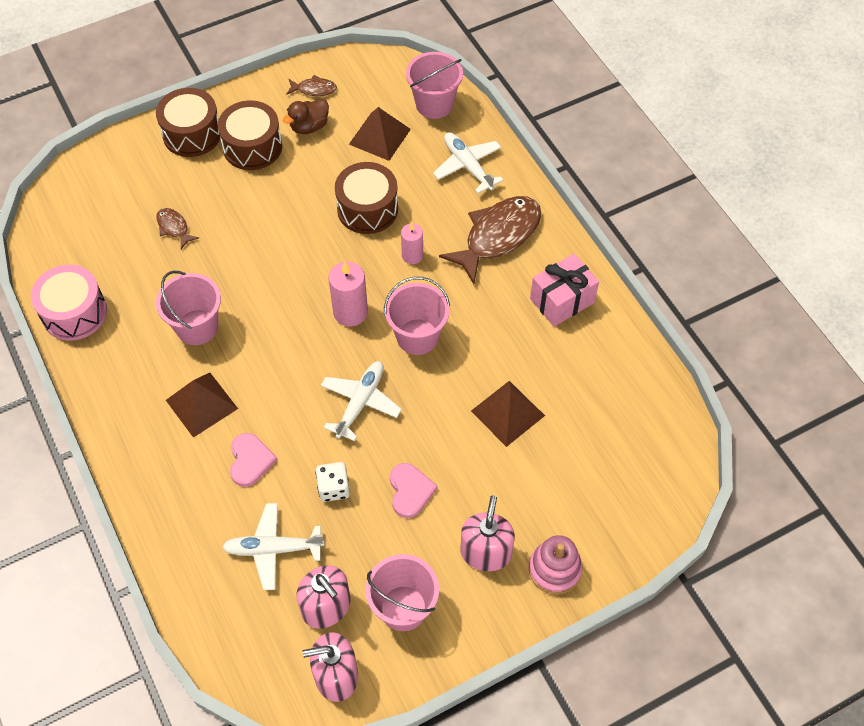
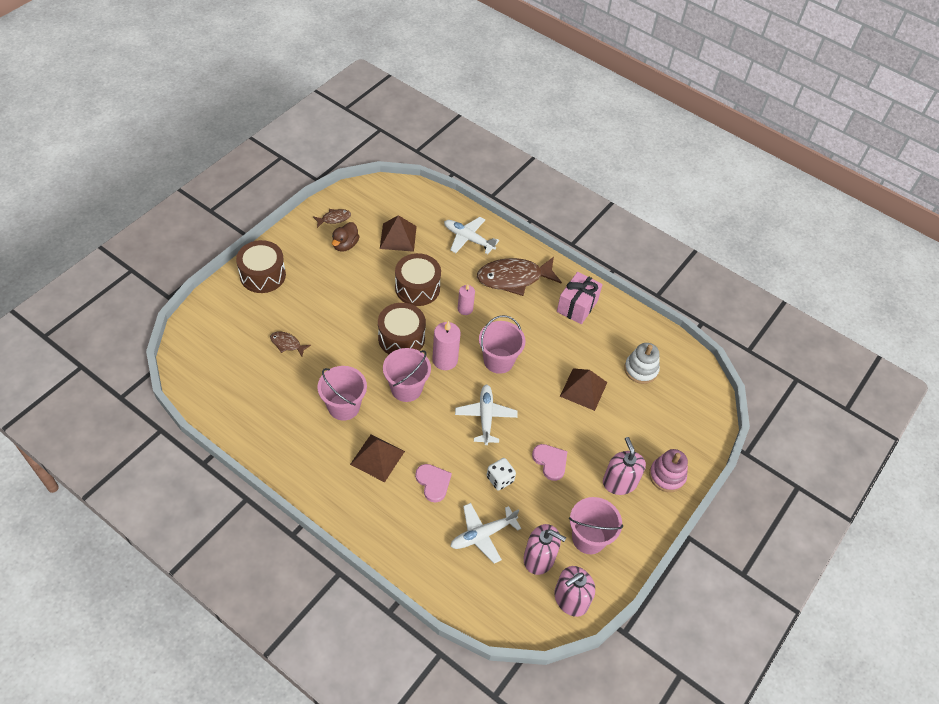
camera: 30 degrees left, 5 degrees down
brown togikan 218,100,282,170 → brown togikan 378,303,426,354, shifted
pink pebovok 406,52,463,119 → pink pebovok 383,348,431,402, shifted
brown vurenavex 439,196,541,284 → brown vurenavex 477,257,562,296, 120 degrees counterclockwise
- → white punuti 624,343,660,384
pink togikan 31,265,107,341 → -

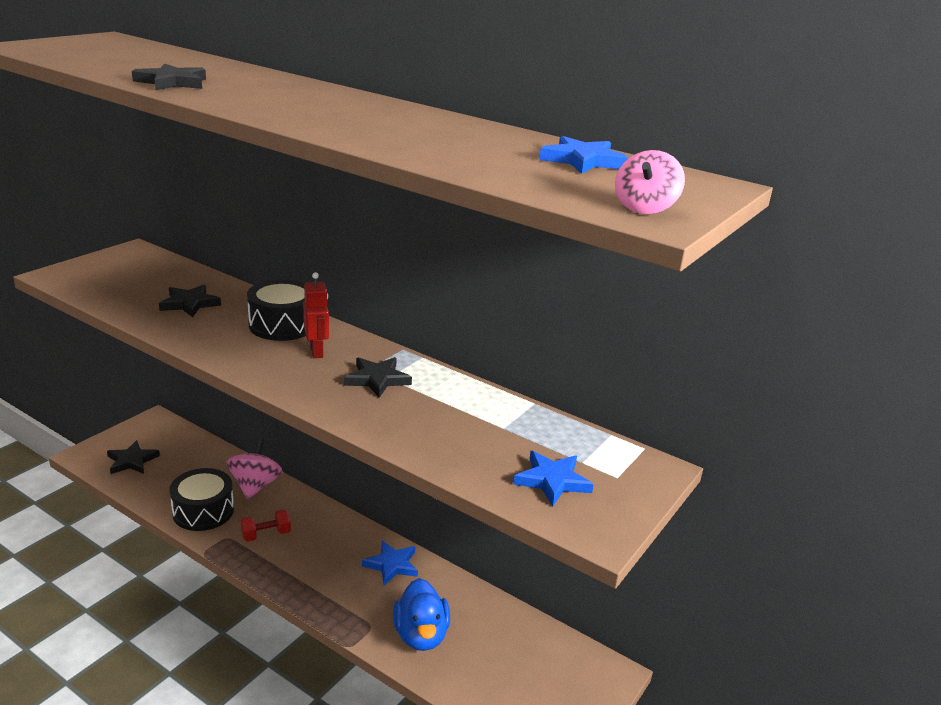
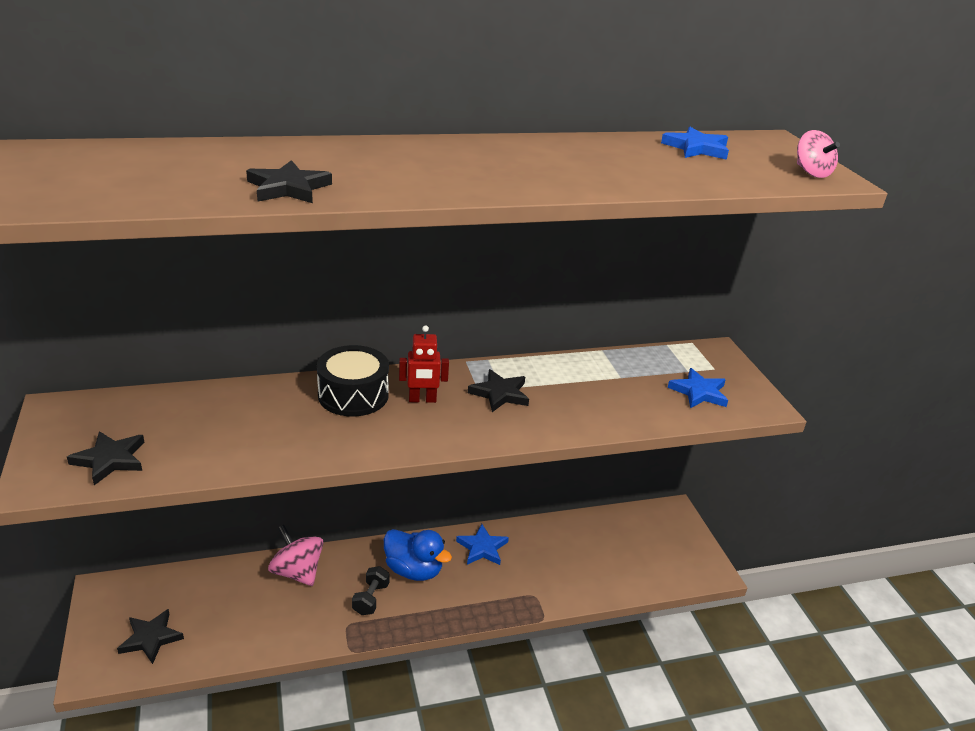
camera: 50 degrees left, 5 degrees up
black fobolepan 159,285,221,317 → black fobolepan 67,431,145,485, shifted
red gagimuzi 241,509,291,542 → black gagimuzi 352,566,390,615
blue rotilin 393,578,450,651 → blue rotilin 384,529,452,581, shifted
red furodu 303,272,329,358 → red furodu 399,325,449,403, 150 degrees clockwise
black togikan 169,468,234,531 → -

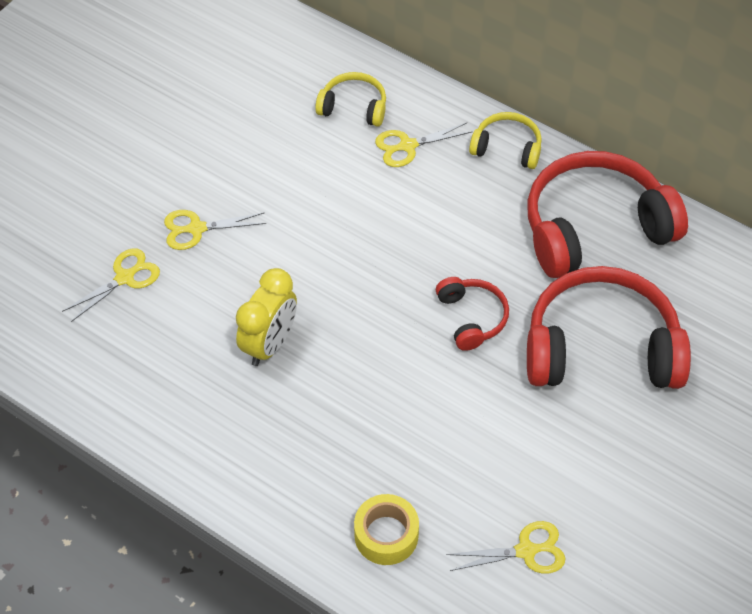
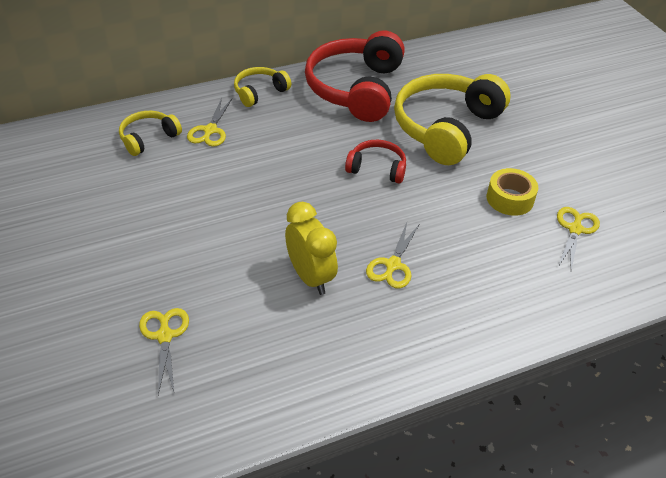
camera: 60 degrees left, 10 degrees down
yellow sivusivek 164,210,266,250 → yellow sivusivek 366,223,419,289, shifted
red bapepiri 527,266,691,389 → yellow bapepiri 394,74,511,165
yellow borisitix 354,494,419,565 → yellow borisitix 487,168,538,216, shifted

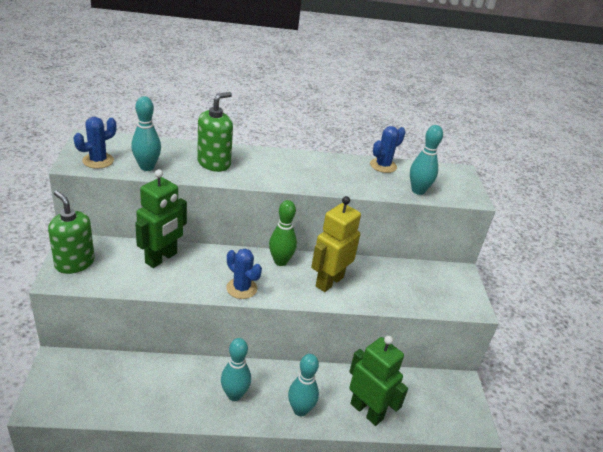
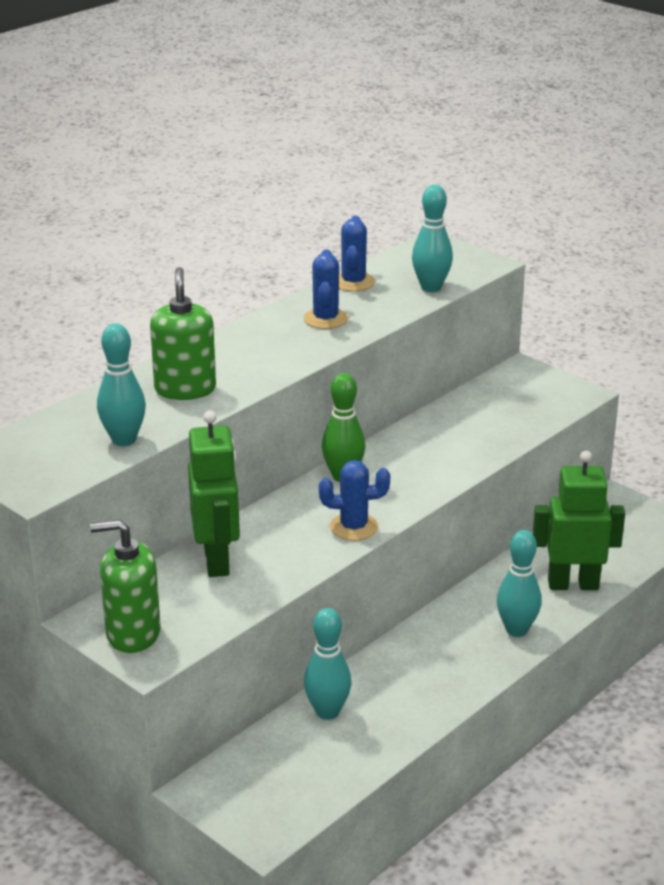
camera: 40 degrees left, 5 degrees down
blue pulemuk 74,117,116,169 → blue pulemuk 303,249,348,329, shifted
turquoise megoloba 221,338,251,401 → turquoise megoloba 304,608,352,720, shifted
yellow furodu 311,196,361,292 → -

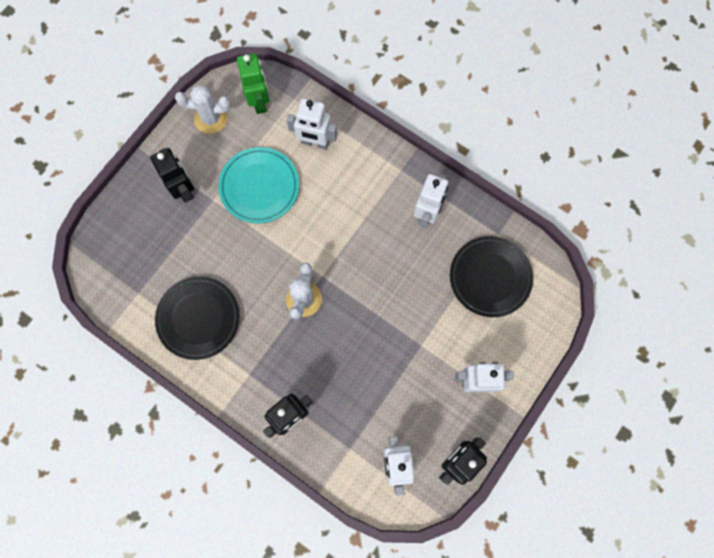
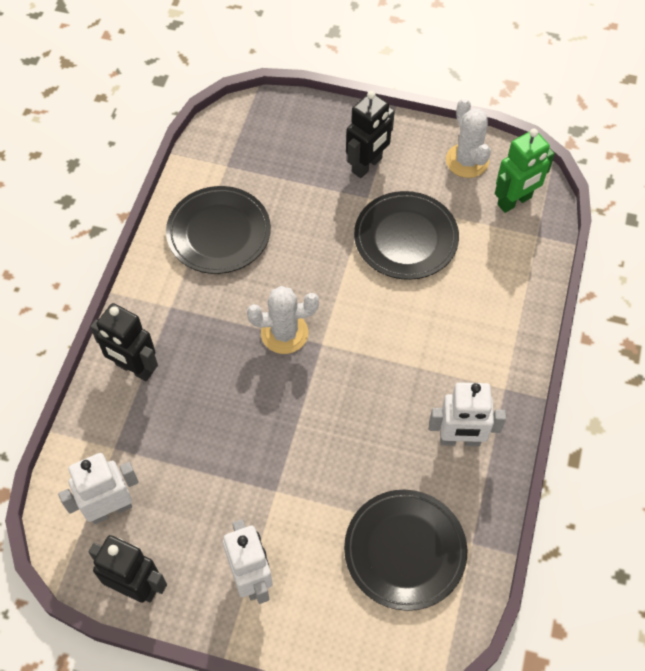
camera: 70 degrees right, 15 degrees down
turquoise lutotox 218,147,299,224 → black lutotox 354,191,459,280
white furodu 286,99,337,150 → -

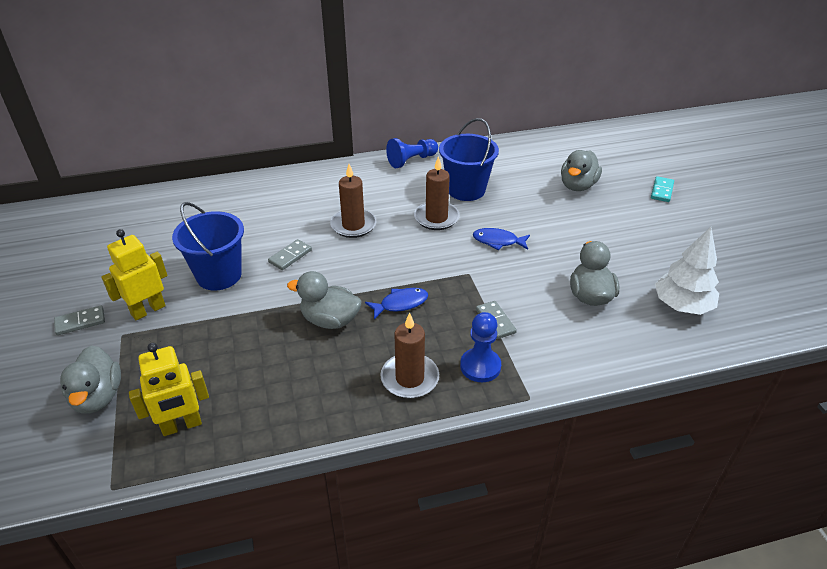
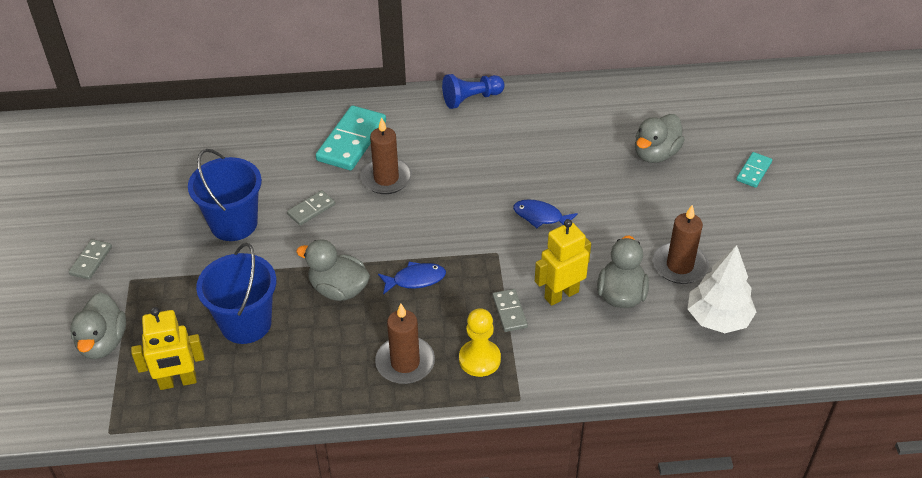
camera: 10 degrees right, 5 degrees up
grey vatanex 54,306,105,335 → grey vatanex 69,239,112,280, 60 degrees counterclockwise
blue pebovok 439,118,499,201 → blue pebovok 196,243,277,344, shifted
- → turquoise vatanex 316,105,386,170
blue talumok 460,312,501,382 → yellow talumok 459,308,501,377
yellow furodu 102,229,167,320 → yellow furodu 535,219,591,306, shifted
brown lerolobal 414,156,460,230 → brown lerolobal 653,205,709,284, shifted

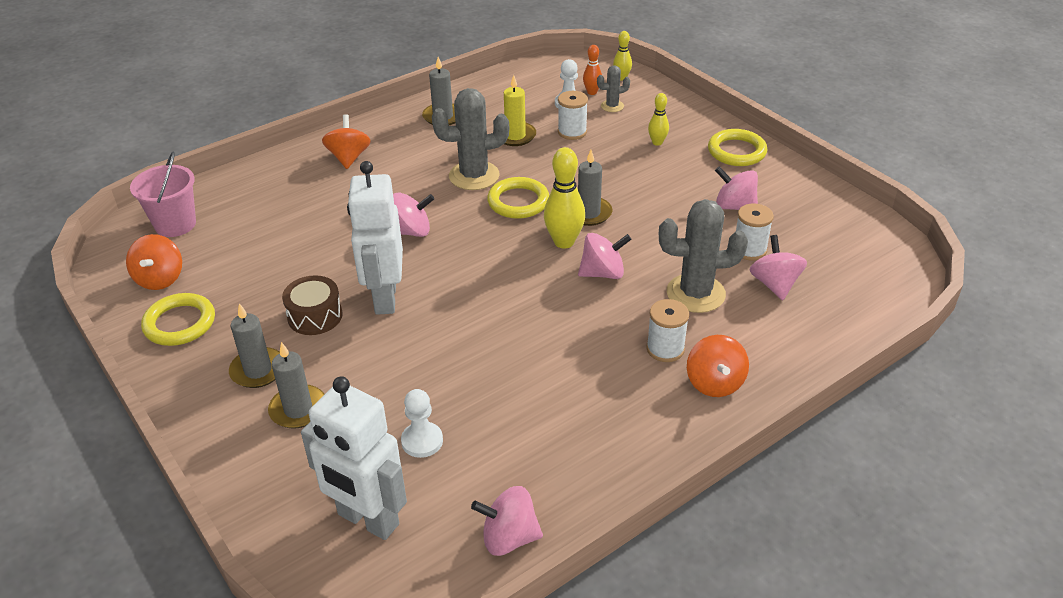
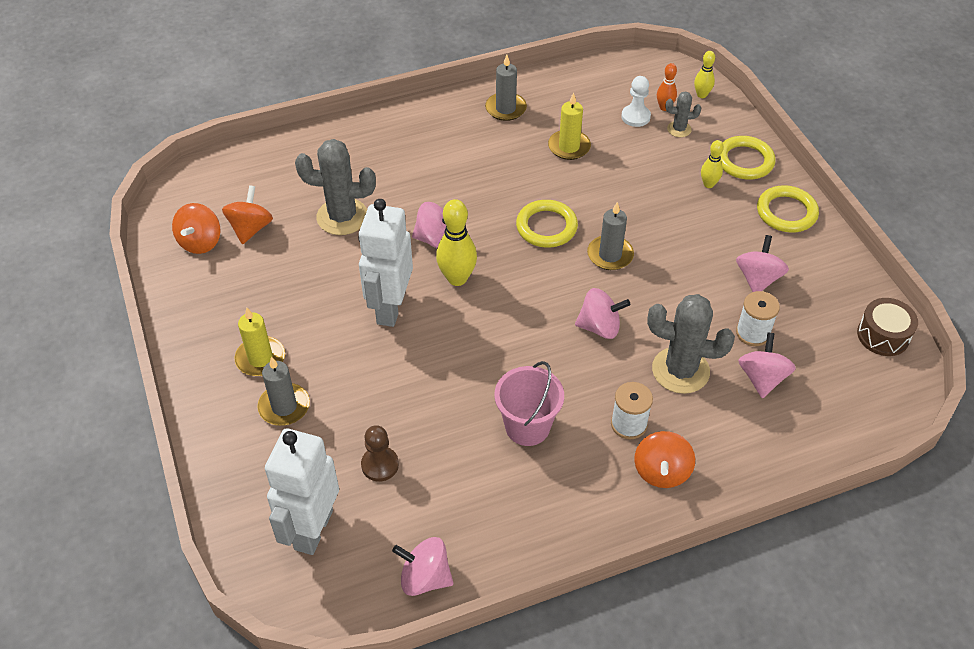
camera: 15 degrees right, 10 degrees up
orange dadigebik 322,114,371,169 → orange dadigebik 222,185,273,244, shifted
grey lerolobal 229,303,280,388 → yellow lerolobal 235,307,285,376
white furodu 301,377,407,540 → white furodu 265,428,339,555, 60 degrees clockwise
grey pulemuk 432,88,509,190 → grey pulemuk 295,139,376,235, shifted
white talumok 401,389,443,458 → brown talumok 361,425,399,482
yellow megoloba 544,147,585,249 → yellow megoloba 436,199,477,286, shifted
pink pebovok 130,152,196,237 → pink pebovok 494,361,564,446, shifted
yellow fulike 141,293,215,346 → yellow fulike 720,136,776,179, shifted
pink dadigebik 715,166,758,210 → pink dadigebik 736,235,789,292, 60 degrees clockwise
brown togikan 282,275,343,335 → brown togikan 857,298,918,356, shifted
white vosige 558,91,588,140 → -

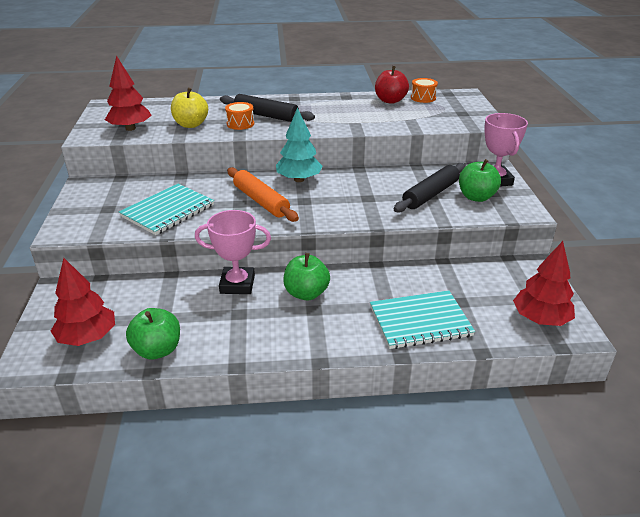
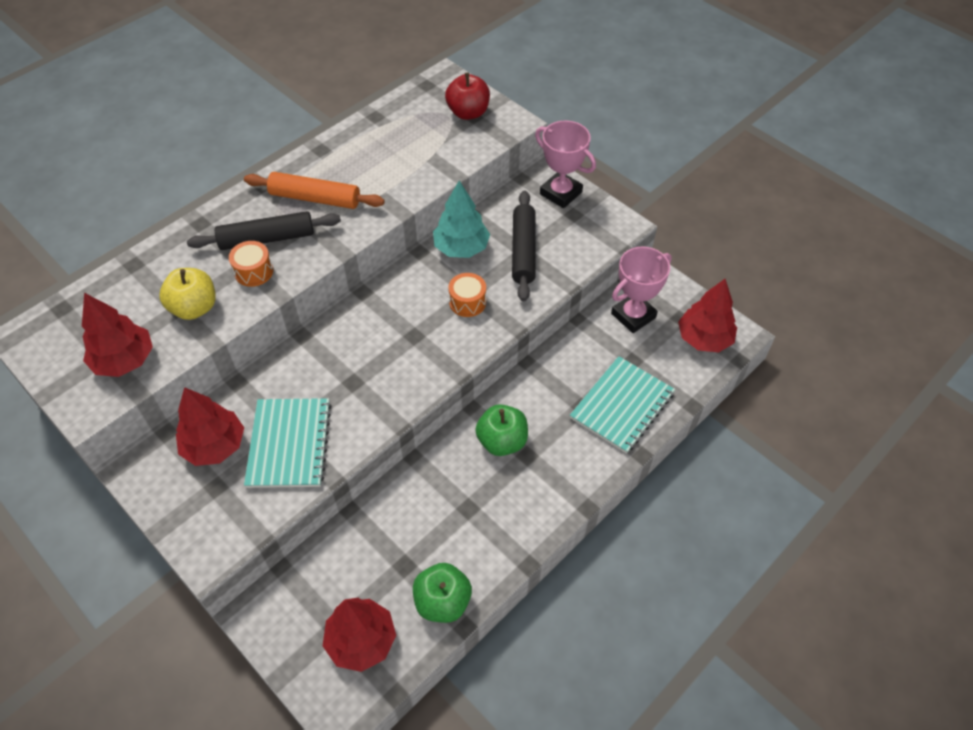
camera: 40 degrees left, 20 degrees up
- → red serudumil 176,387,244,466
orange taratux 227,167,299,222 → orange taratux 244,172,384,209, shifted
turquoise serudumil 276,107,323,182 → turquoise serudumil 433,181,490,258, shifted
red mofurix 375,66,409,104 → red mofurix 445,73,490,120, shifted
orange togikan 411,78,438,103 → orange togikan 449,273,486,317, shifted
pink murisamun 195,210,271,294 → pink murisamun 611,246,672,333, shifted
green mofurix 459,159,501,202 → -

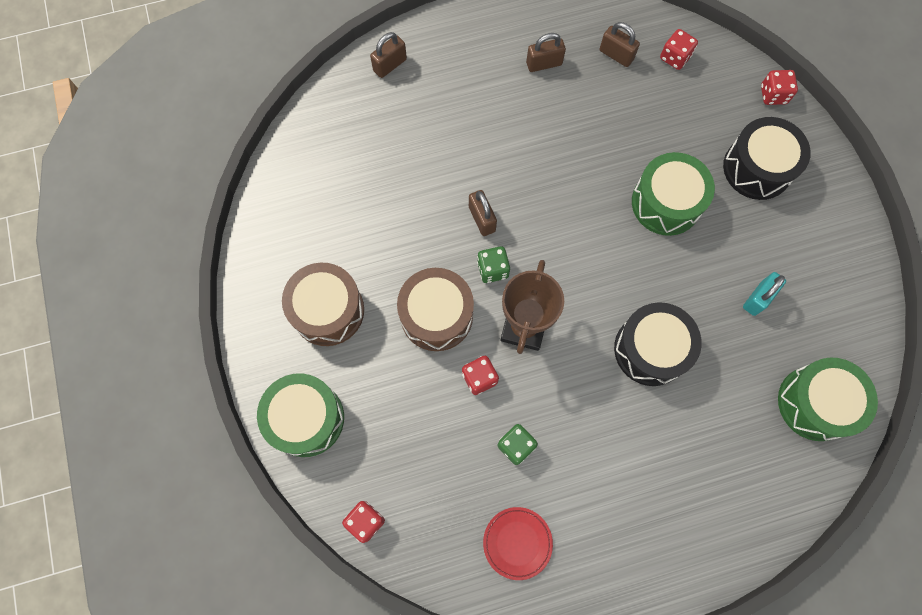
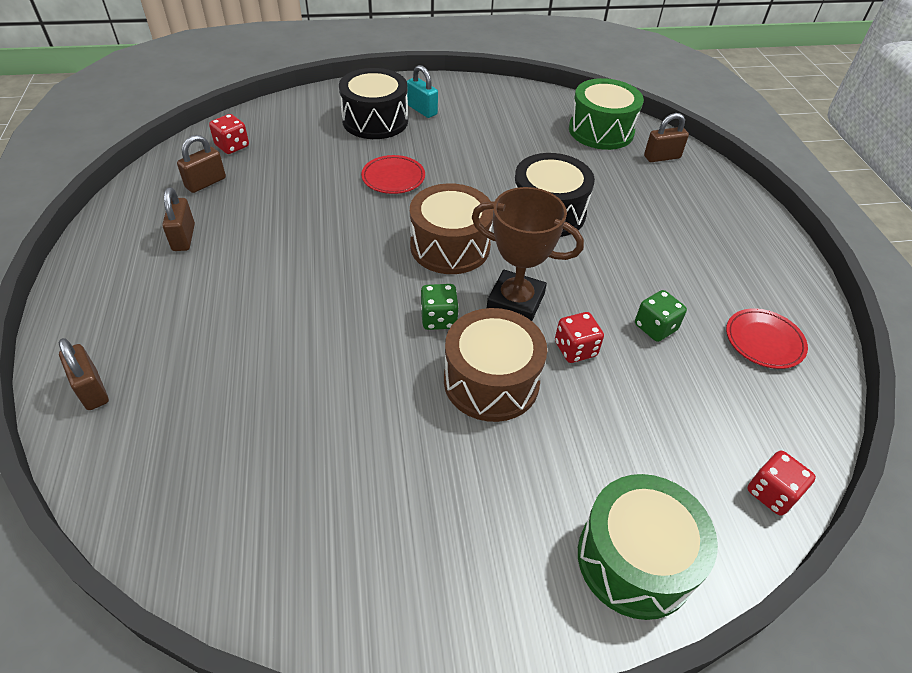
camera: 85 degrees left, 25 degrees down
green togikan 632,152,715,236 → red lutotox 361,155,425,194
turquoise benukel 743,272,786,316 → turquoise benukel 407,65,438,118, shifted
brown togikan 282,263,364,346 → brown togikan 410,183,493,274, shifted
brown benukel 469,190,497,236 → brown benukel 644,113,689,162, shifted
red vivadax 761,70,798,105 → -

